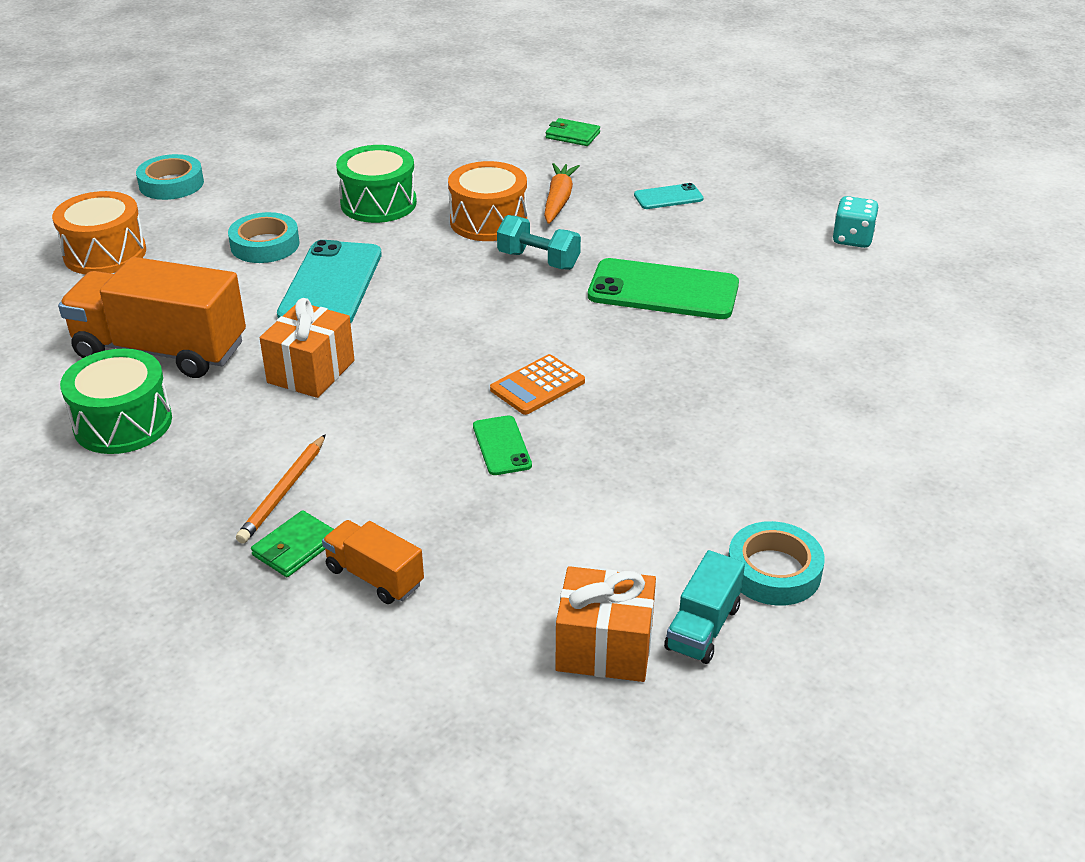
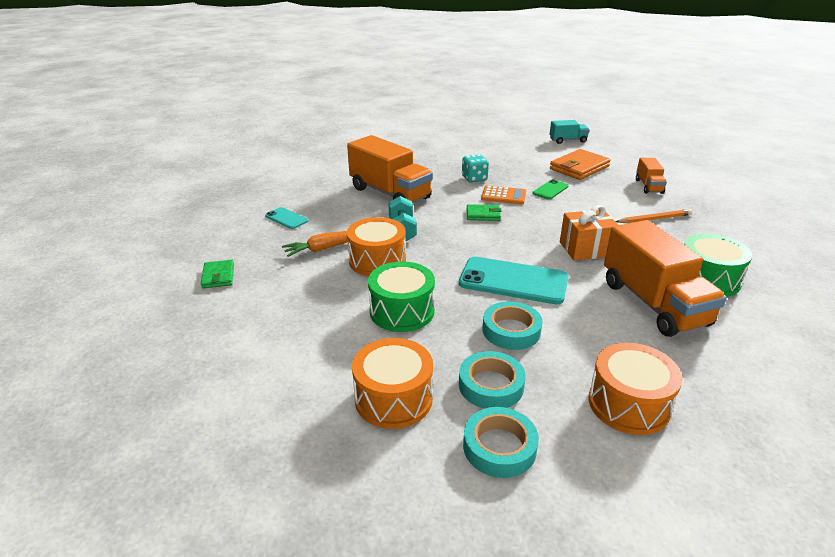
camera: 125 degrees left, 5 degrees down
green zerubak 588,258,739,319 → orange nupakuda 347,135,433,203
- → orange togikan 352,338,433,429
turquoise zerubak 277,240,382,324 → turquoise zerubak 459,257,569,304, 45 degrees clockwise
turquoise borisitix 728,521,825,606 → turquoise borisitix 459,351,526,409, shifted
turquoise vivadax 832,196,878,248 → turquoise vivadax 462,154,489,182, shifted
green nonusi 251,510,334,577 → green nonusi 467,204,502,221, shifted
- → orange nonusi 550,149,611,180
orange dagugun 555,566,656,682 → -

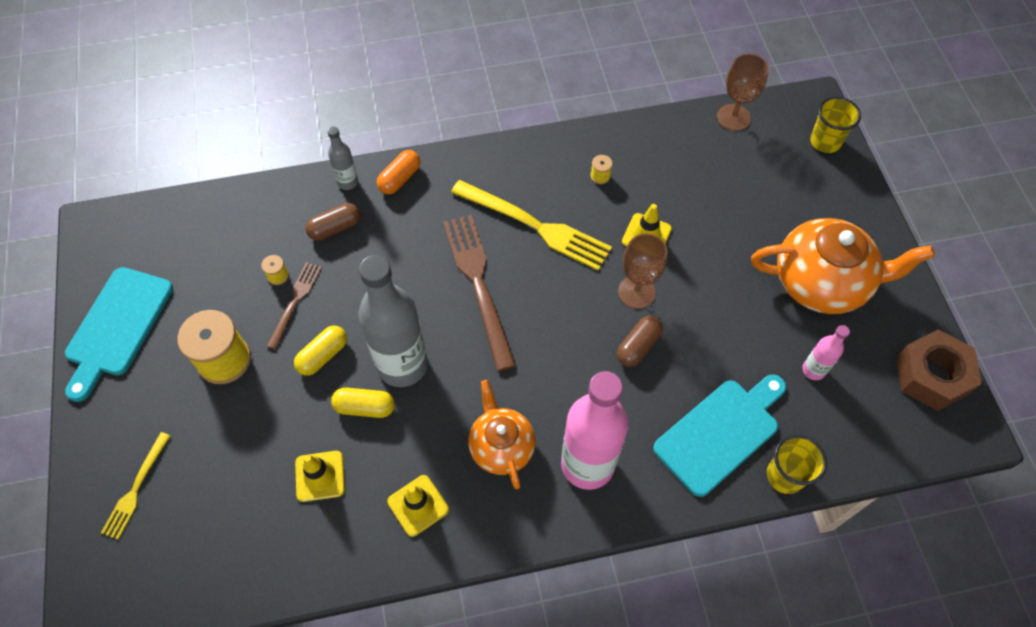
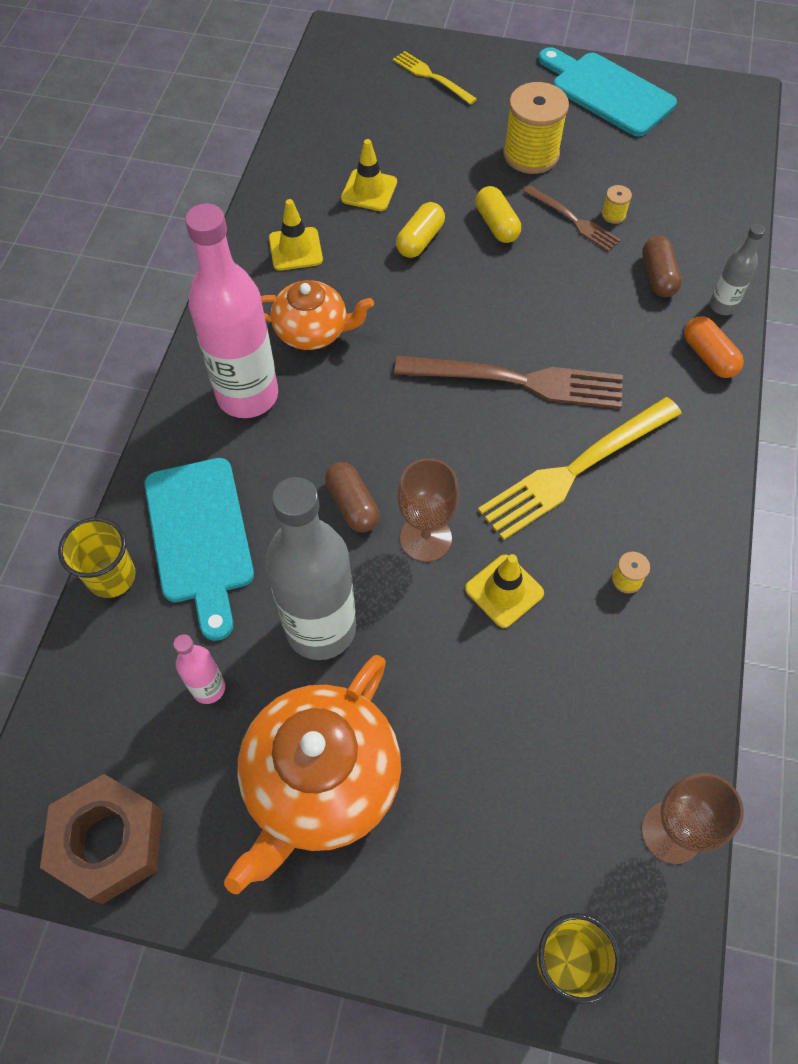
camera: 115 degrees right, 0 degrees up
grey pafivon 359,255,428,387 → grey pafivon 266,477,356,660, shifted

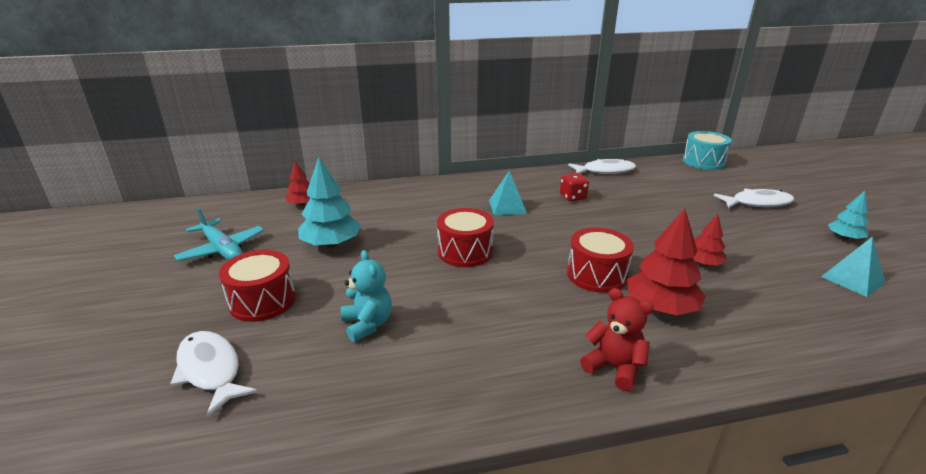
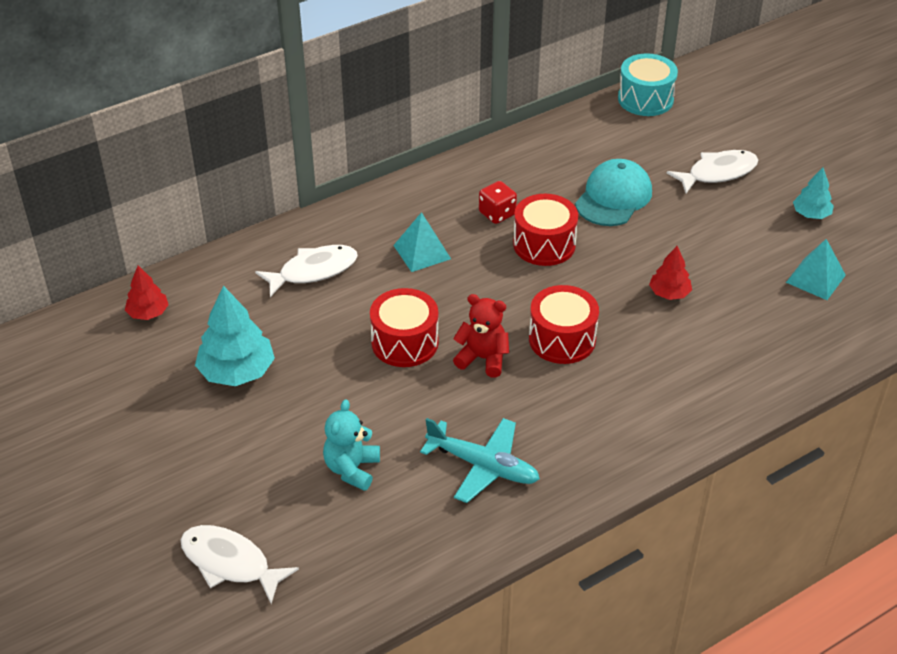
camera: 20 degrees left, 15 degrees up
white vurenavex 568,159,636,174 → white vurenavex 255,245,358,297, shifted
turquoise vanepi 341,250,392,342 → turquoise vanepi 323,399,380,491, 120 degrees counterclockwise
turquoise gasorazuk 174,207,264,261 → turquoise gasorazuk 420,418,540,503, shifted
red vanepi 580,288,654,391 → red vanepi 453,294,509,378, shifted
red togikan 219,250,296,322 → red togikan 513,194,578,266, shifted
- → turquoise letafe 575,159,652,226
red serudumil 627,208,706,315 → -

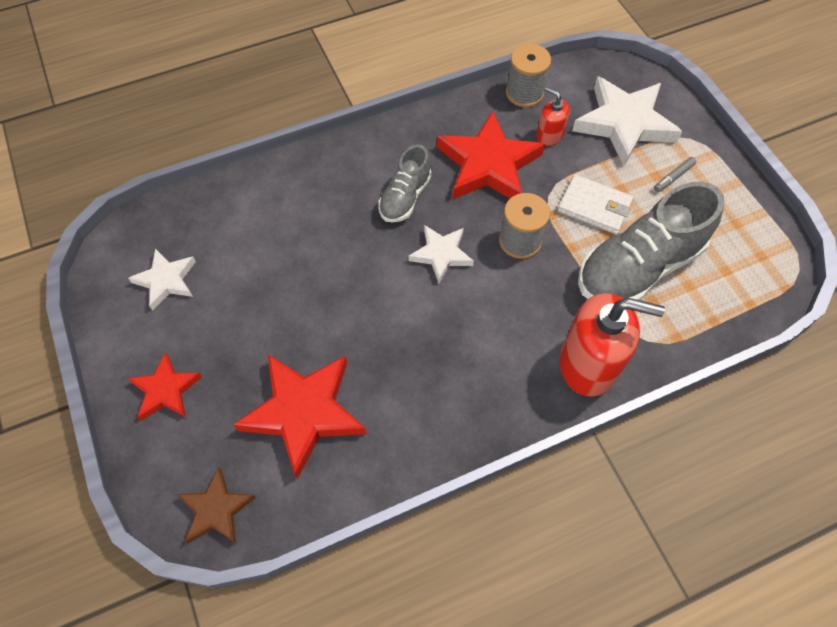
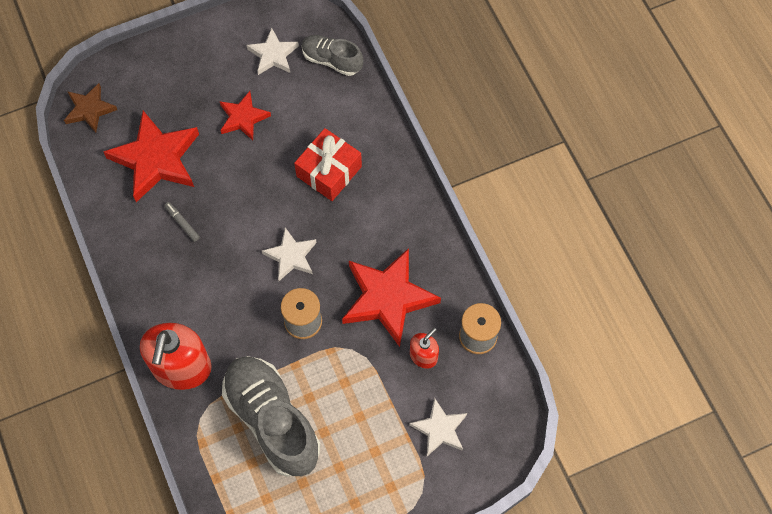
camera: 90 degrees right, 5 degrees up
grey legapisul 654,157,696,192 → grey legapisul 164,202,200,242, shifted
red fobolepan 128,352,202,421 → red fobolepan 219,91,271,141, shifted
- → red dagugun 294,128,362,201
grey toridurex 378,145,432,223 → grey toridurex 302,35,364,76, shifted
white fobolepan 572,76,683,166 → white fobolepan 409,398,467,456, x0.56
white nonusi 558,174,633,234 → -

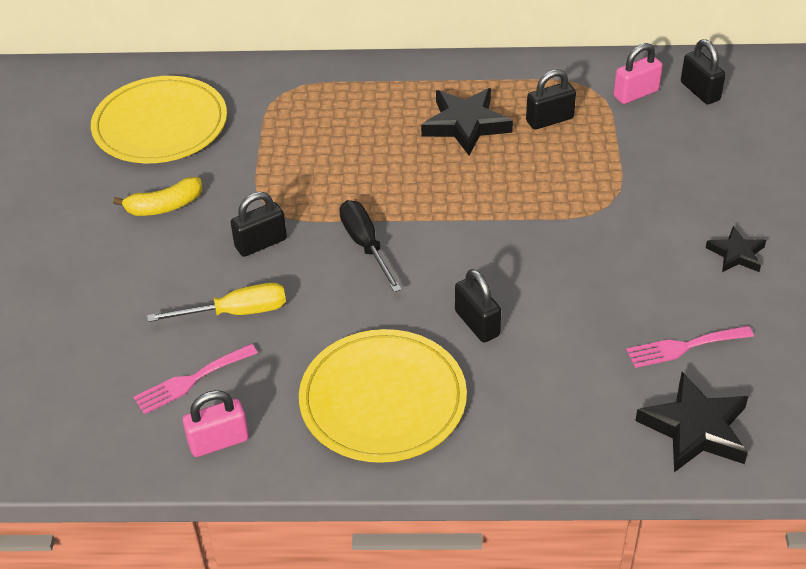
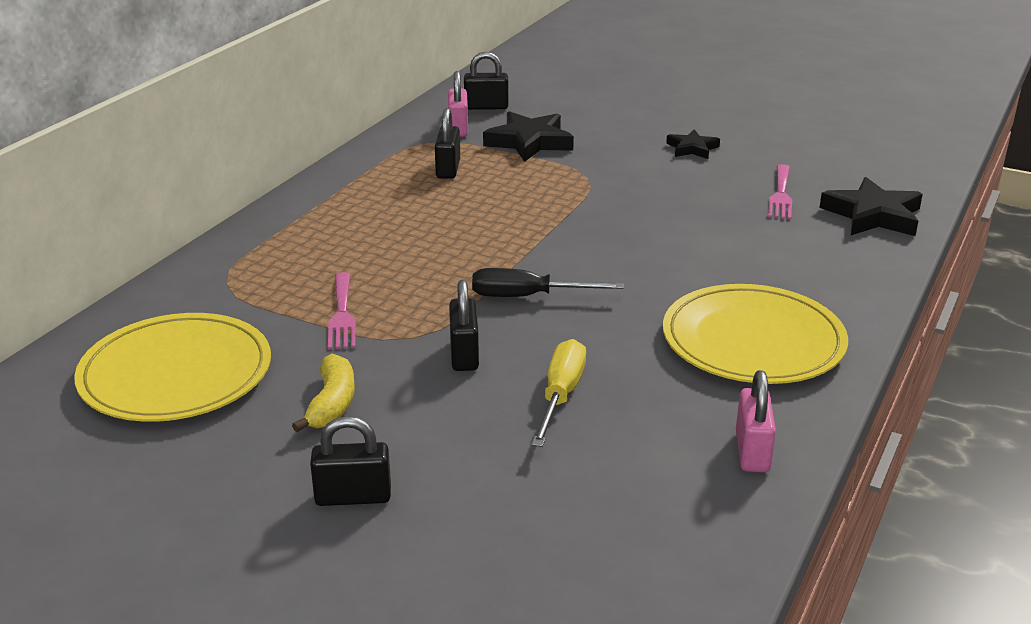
camera: 65 degrees left, 15 degrees down
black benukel 455,269,501,343 → black benukel 310,416,391,506, shifted
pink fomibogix 133,344,258,414 → pink fomibogix 328,272,356,349, shifted
black fobolepan 421,88,513,156 → black fobolepan 483,111,574,162, shifted

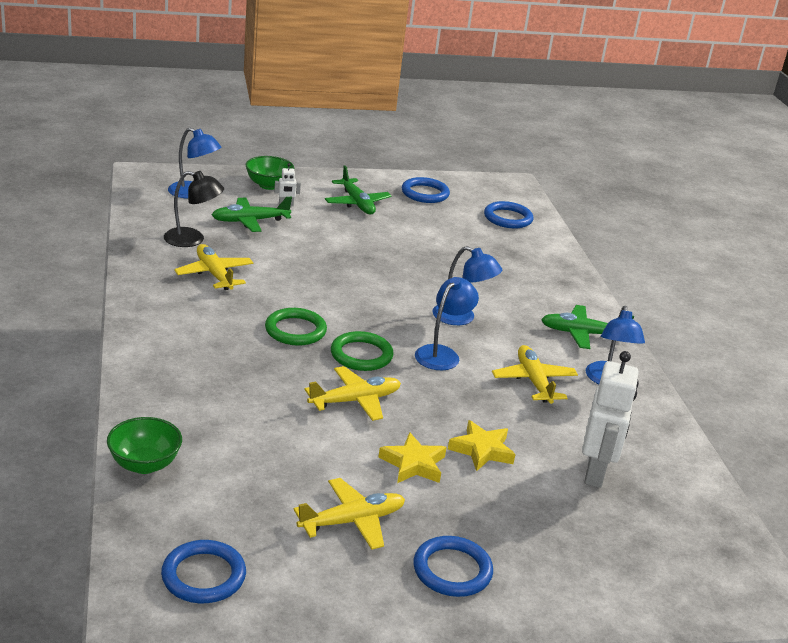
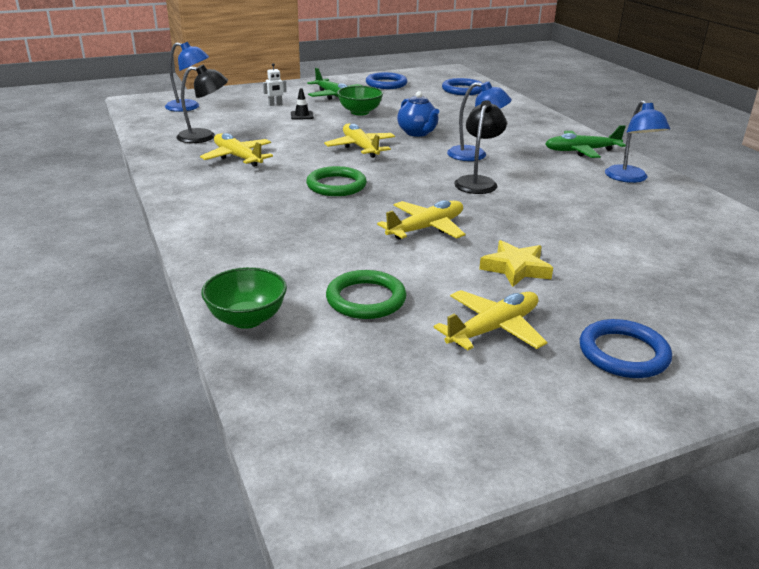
camera: 10 degrees left, 0 degrees up
- → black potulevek 291,88,314,120
yellow gasorazuk 492,345,578,404 → yellow gasorazuk 324,123,395,158, shifted
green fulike 331,331,394,371 → green fulike 326,270,406,319, shifted
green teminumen 245,156,294,190 → green teminumen 337,86,383,115, shifted
- → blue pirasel 397,91,439,137
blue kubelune 415,277,479,370 → black kubelune 454,100,507,194
blue fulike 161,540,246,603 → -
green gasorazuk 212,197,292,232 → -
yellow fobolepan 448,420,516,471 → -
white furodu 582,351,639,488 → -

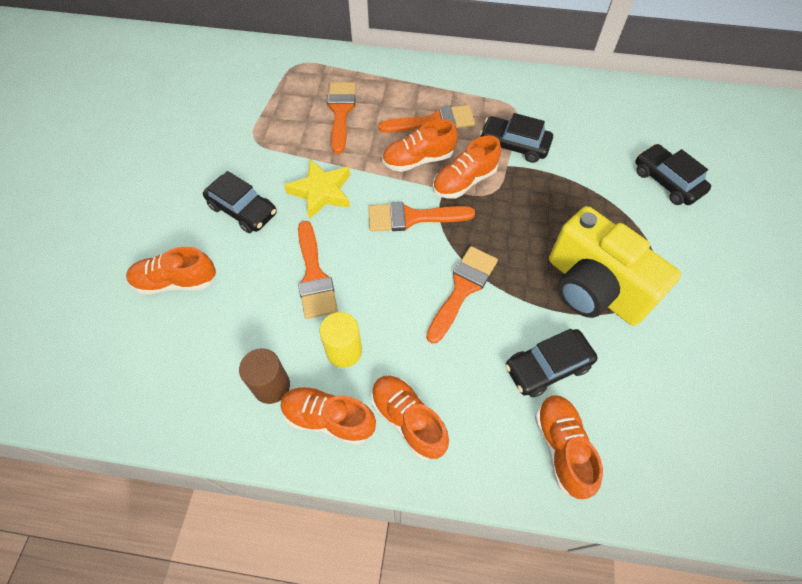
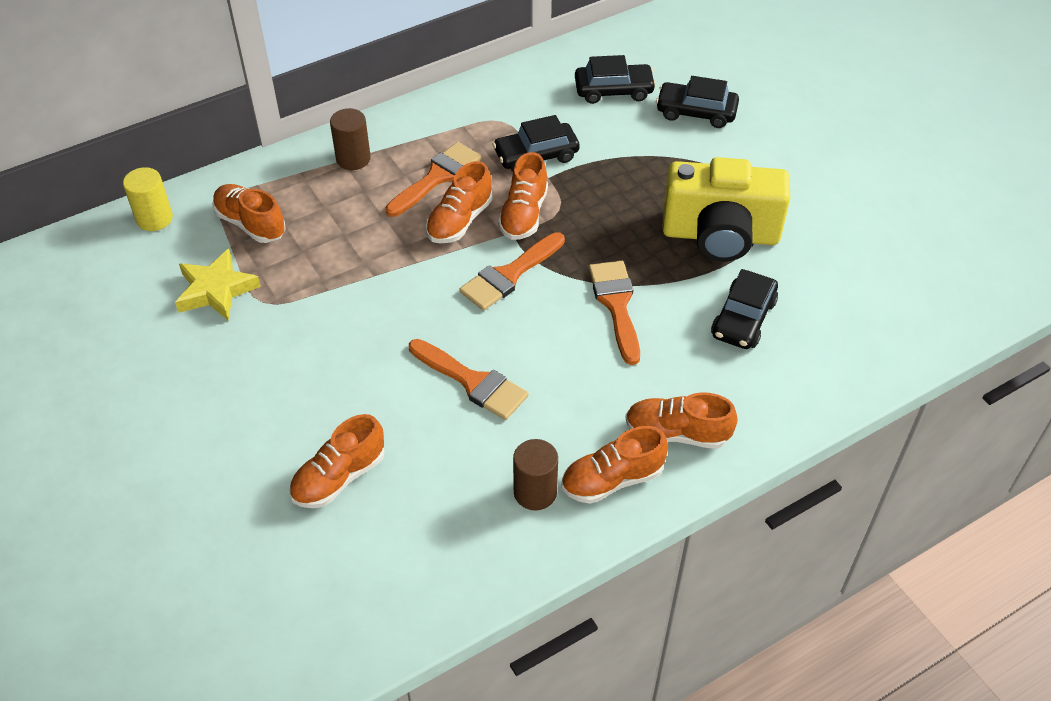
camera: 40 degrees left, 10 degrees down
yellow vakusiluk 319,312,362,368 → yellow vakusiluk 123,167,173,231, shifted
yellow fobolepan 284,159,350,220 → yellow fobolepan 175,249,261,320, shifted
orange toridurex 535,395,603,499 → orange toridurex 212,184,286,243, shifted
- → brown vakusiluk 330,108,371,170
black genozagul 203,171,277,233 → black genozagul 575,55,656,104, shifted
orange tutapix 327,82,356,154 → -

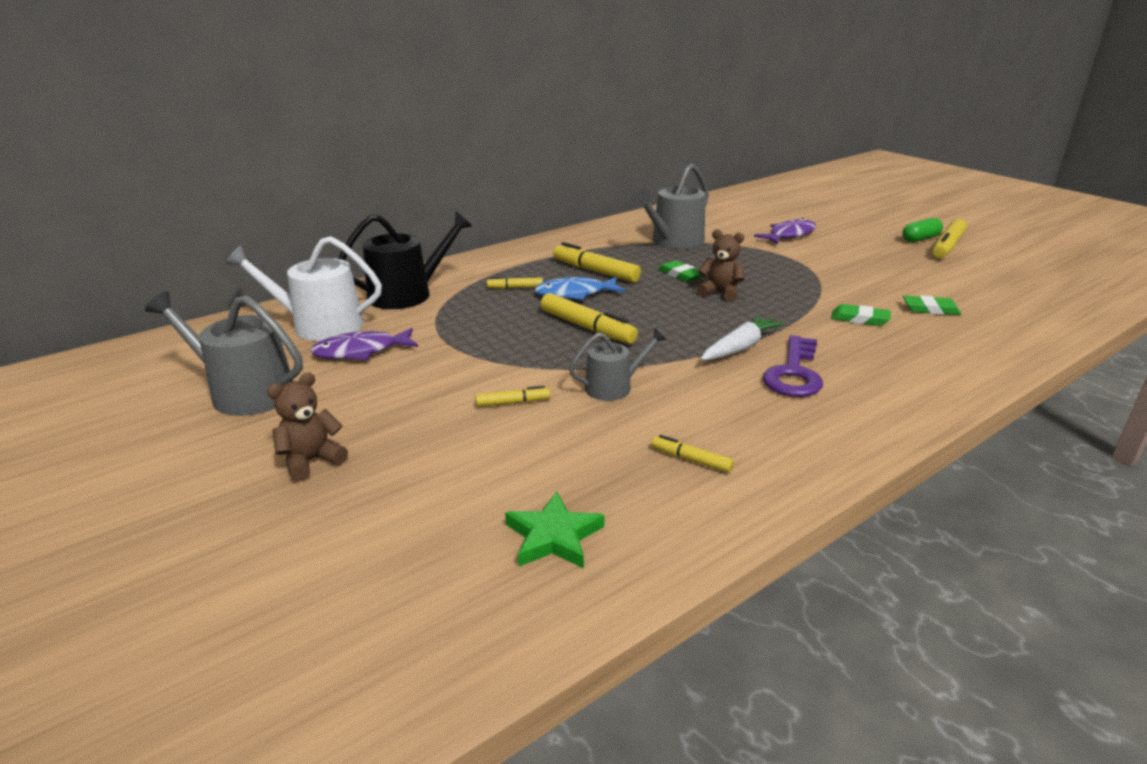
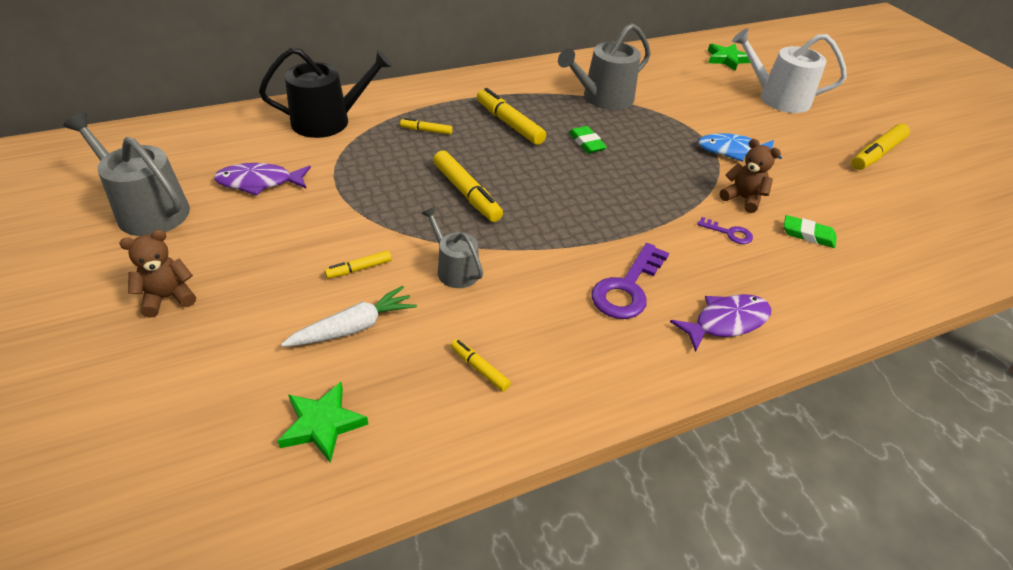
camera: 10 degrees right, 15 degrees up
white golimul 701,315,785,361 → white golimul 281,286,417,347, shifted
yellow legapisul 475,386,550,407 → yellow legapisul 324,250,392,279, 150 degrees clockwise
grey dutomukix 569,328,667,401 → grey dutomukix 421,207,483,288, 120 degrees counterclockwise
purple vurenavex 754,218,816,244 → purple vurenavex 670,294,771,352, shifted
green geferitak 831,304,891,326 → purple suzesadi 697,217,753,244
blue vurenavex 535,277,625,300 → blue vurenavex 698,133,782,162, shifted
- → green fobolepan 708,44,750,71
brown vanepi 697,229,744,301 → brown vanepi 720,139,781,213, shifted
white dutomukix 226,236,382,341 → white dutomukix 732,28,847,113, shifted
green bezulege 902,218,943,242 → -

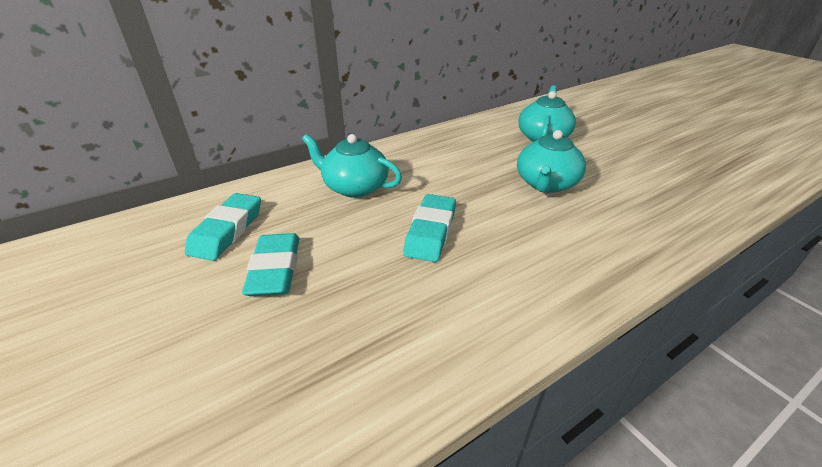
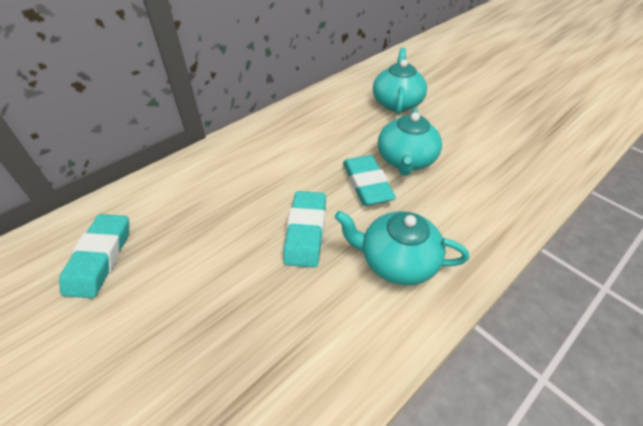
camera: 10 degrees left, 10 degrees up
turquoise pirasel 302,134,402,198 → turquoise pirasel 335,211,469,286, shifted
turquoise geferitak 242,233,299,296 → turquoise geferitak 343,155,396,206, shifted

